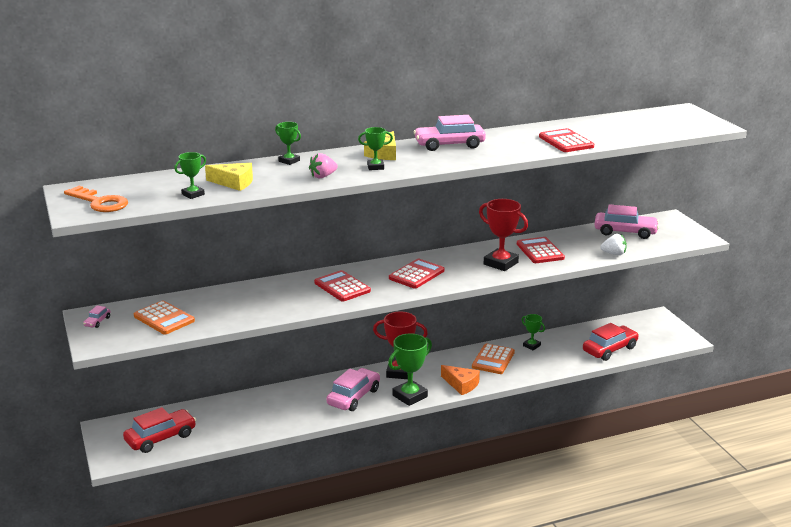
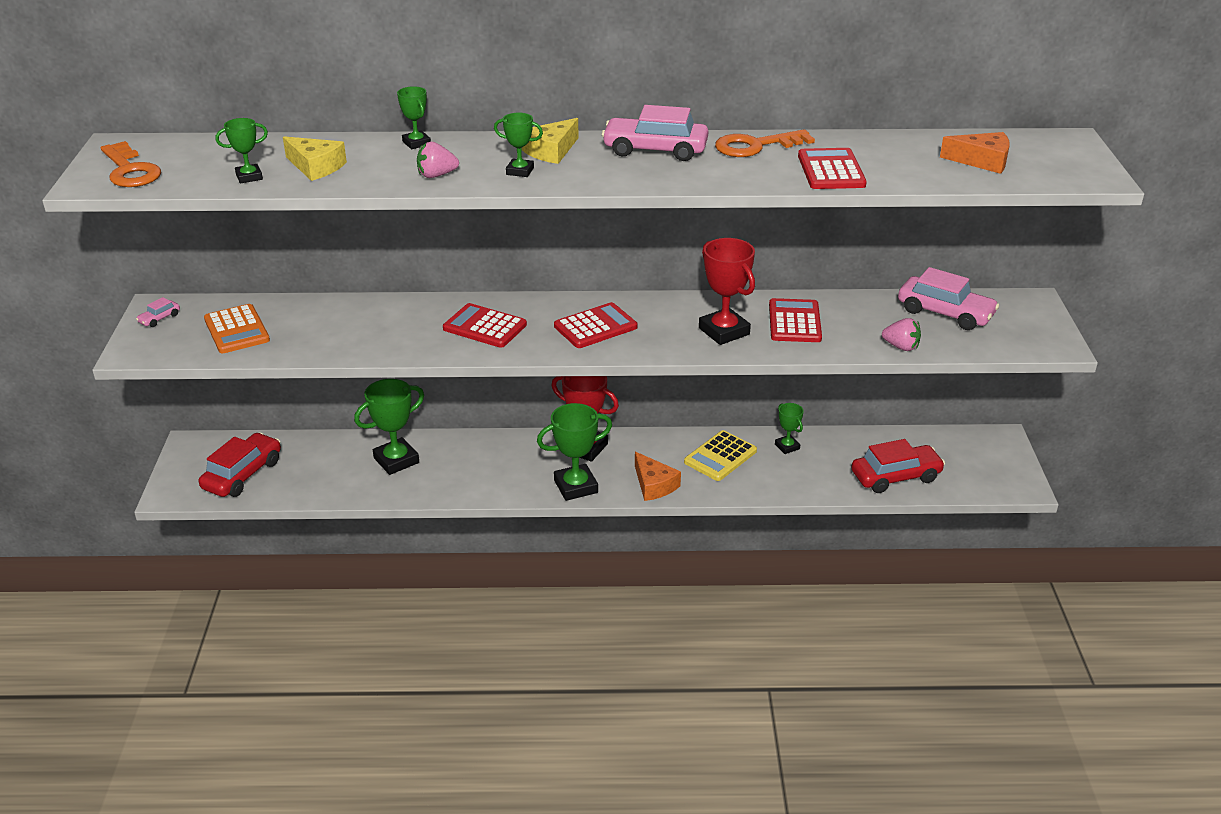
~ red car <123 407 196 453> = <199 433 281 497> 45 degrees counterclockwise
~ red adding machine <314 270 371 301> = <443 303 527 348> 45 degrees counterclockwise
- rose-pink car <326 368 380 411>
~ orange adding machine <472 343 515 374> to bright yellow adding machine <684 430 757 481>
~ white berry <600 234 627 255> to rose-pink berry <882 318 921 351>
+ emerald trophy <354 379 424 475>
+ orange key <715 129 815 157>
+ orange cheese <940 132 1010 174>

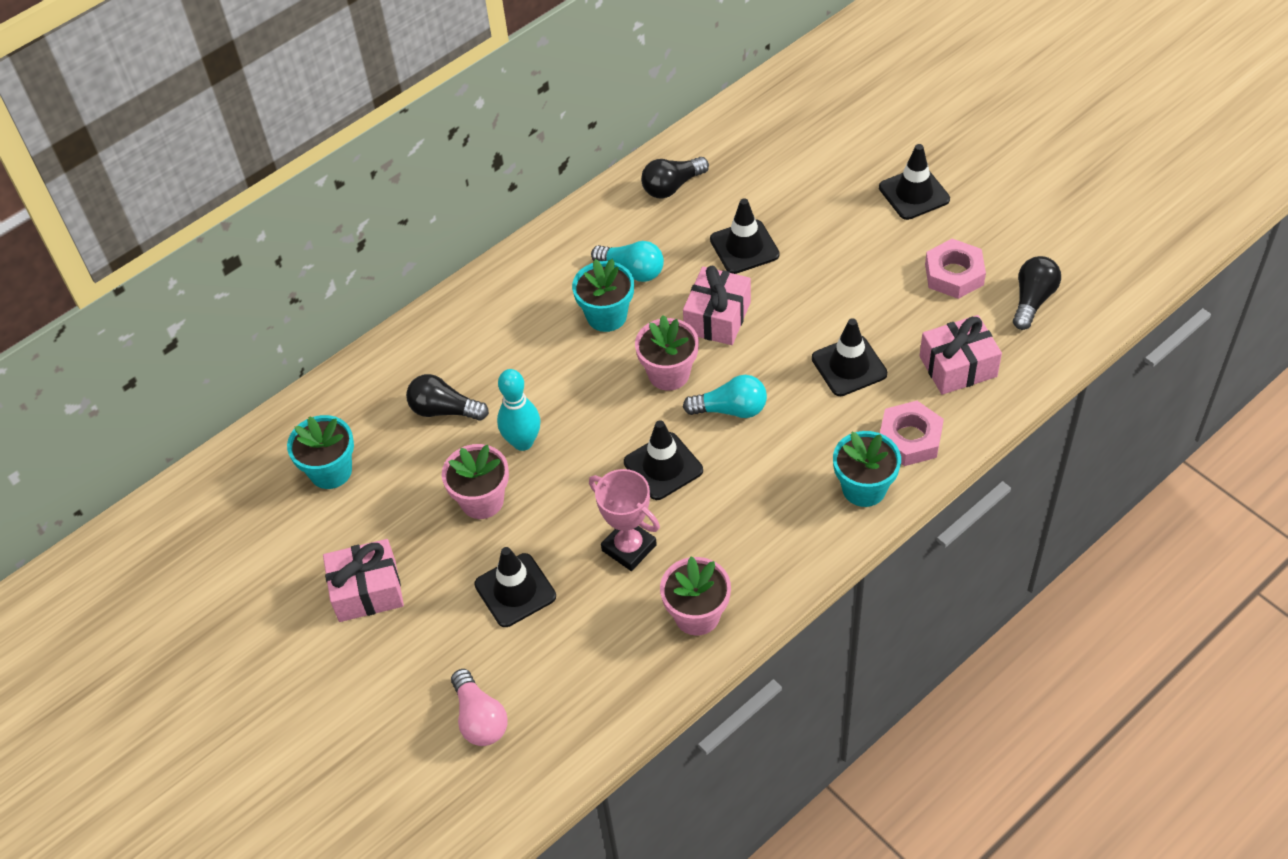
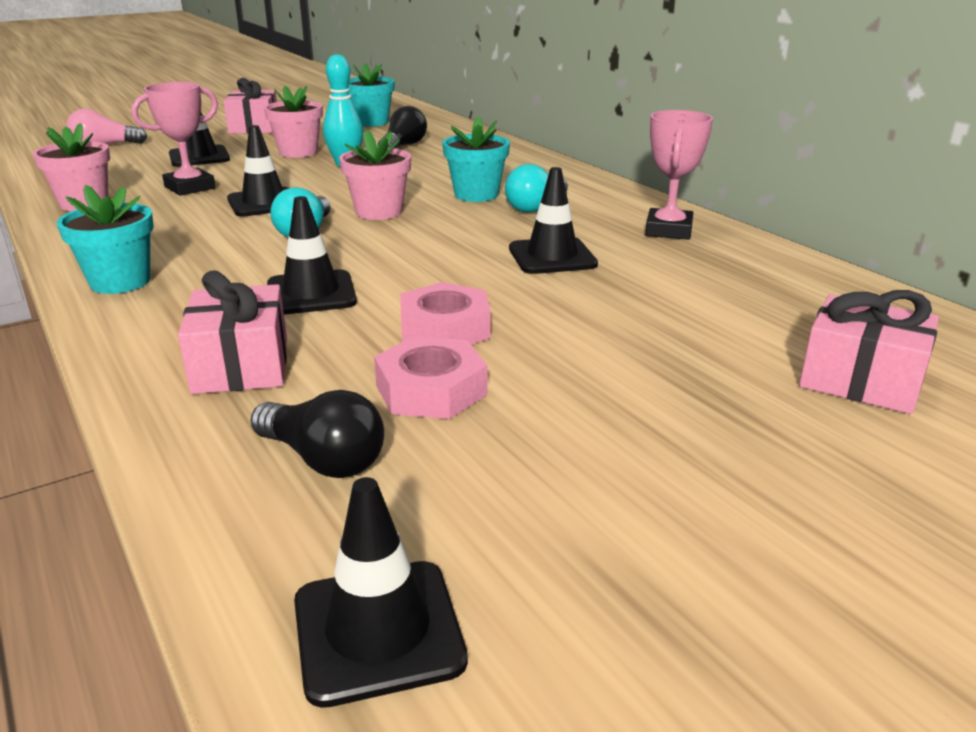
~ black light bulb <641 157 709 199> to rose-pink trophy <645 110 713 240>
~ rose-pink present <683 266 751 345> to <799 290 939 414>
~ black safety cone <879 144 950 220> to <294 477 468 708>
~ rose-pink hex nut <880 401 944 466> to <400 282 491 345>

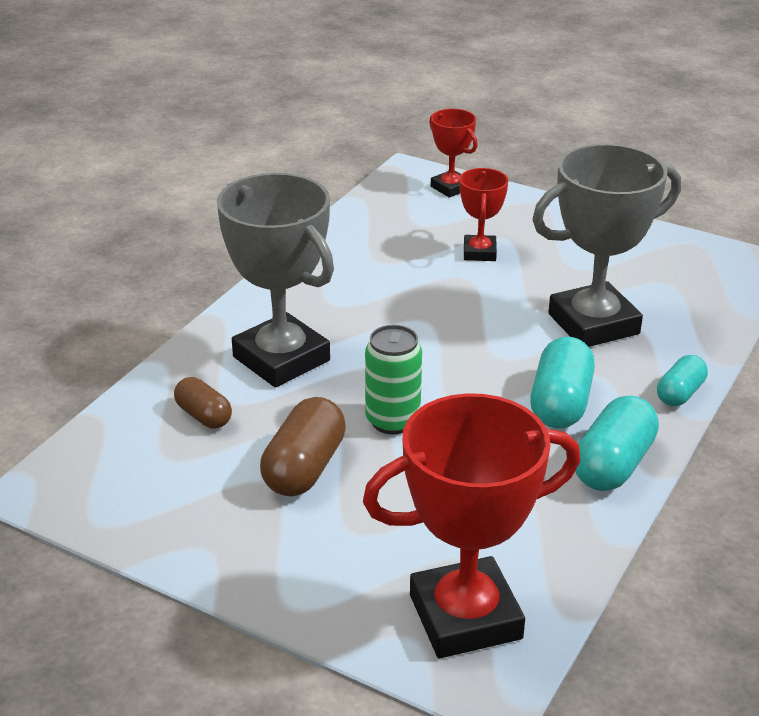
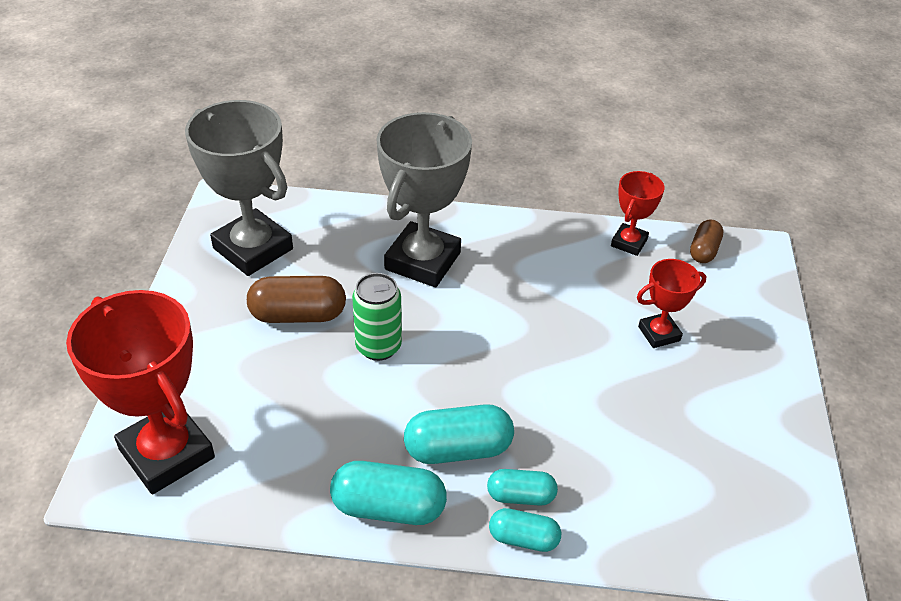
~ russet pill <174 377 232 428> to <690 219 724 263>
~ red trophy <429 109 478 198> to <611 171 665 256>
~ grey trophy <532 144 681 347> to <185 100 293 276>
+ teal pill <487 469 558 506>

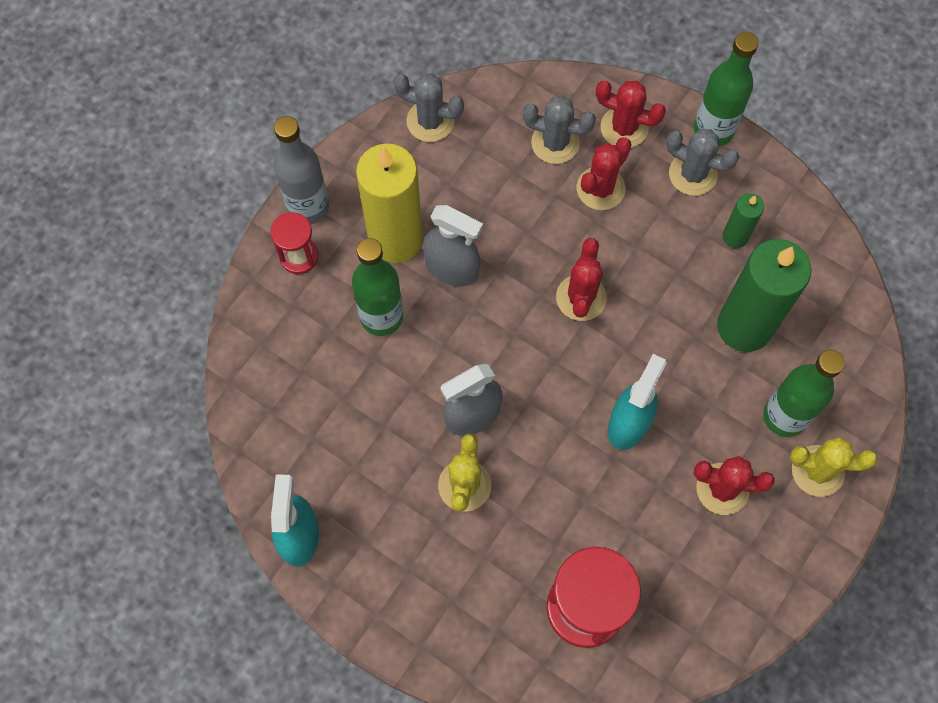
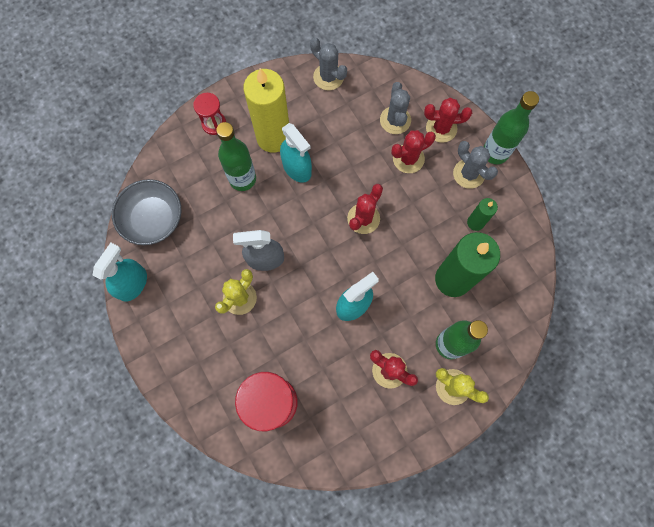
- grey bottle <274 116 329 224>
~ grey spray bottle <423 205 483 287> to teal spray bottle <280 123 312 183>
~ grey saguaro cactus <523 96 596 164> = <380 82 411 134> 45 degrees clockwise
~ red saguaro cactus <596 81 666 148> = <424 98 472 143> 45 degrees counterclockwise
+ grey deep dish <112 179 181 245>

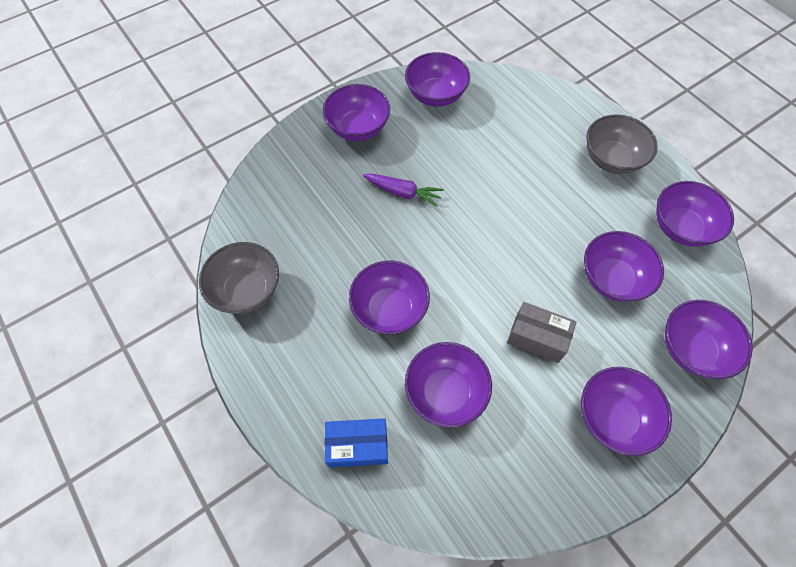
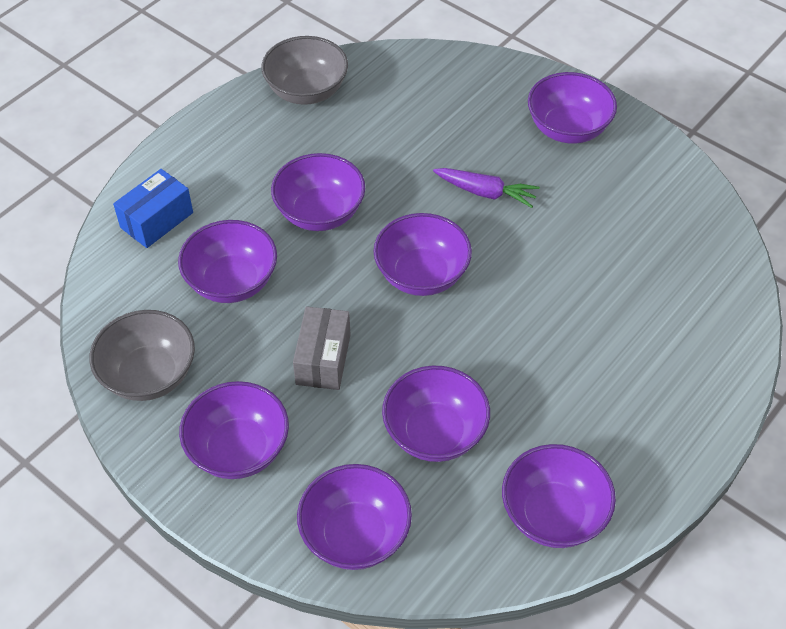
~ blue parcel <325 418 388 468> = <113 169 193 248> 60 degrees clockwise
~ violet root vegetable <363 174 444 207> = <433 168 540 208> 75 degrees counterclockwise
~ violet deep dish <405 52 470 107> to <373 213 472 296>
~ grey deep dish <586 114 658 174> to <89 310 195 401>

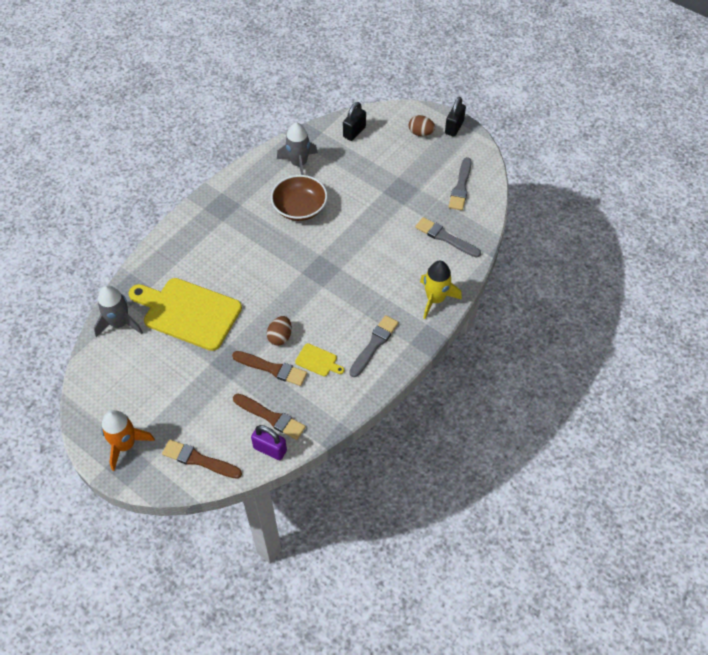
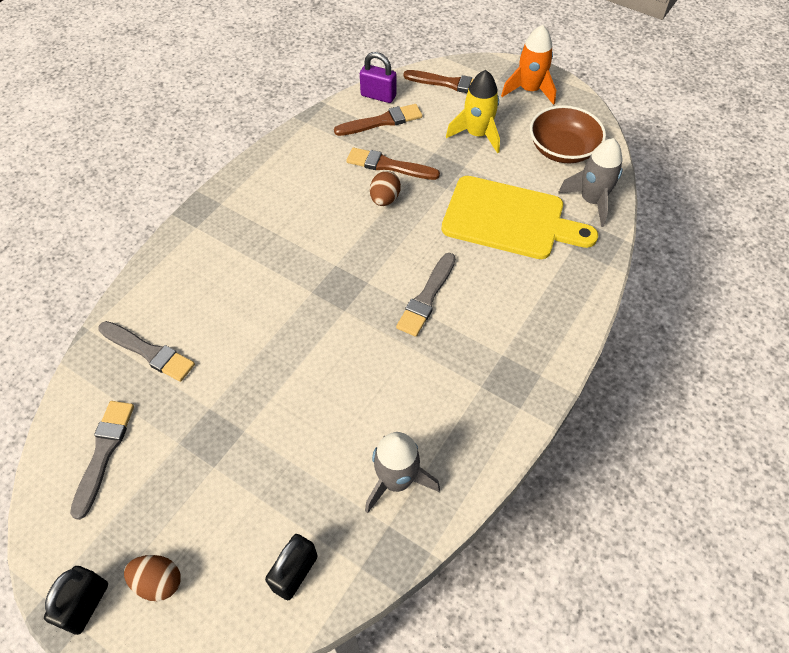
~ russet paint brush <233 394 306 440> = <334 104 422 136> 135 degrees clockwise
~ russet deep dish <271 175 327 221> to <530 105 606 163>
- bright yellow chopping board <295 343 344 377>
~ grey paint brush <349 315 399 377> to <396 253 456 337>
~ bright yellow rocket <420 261 462 319> to <446 70 500 153>

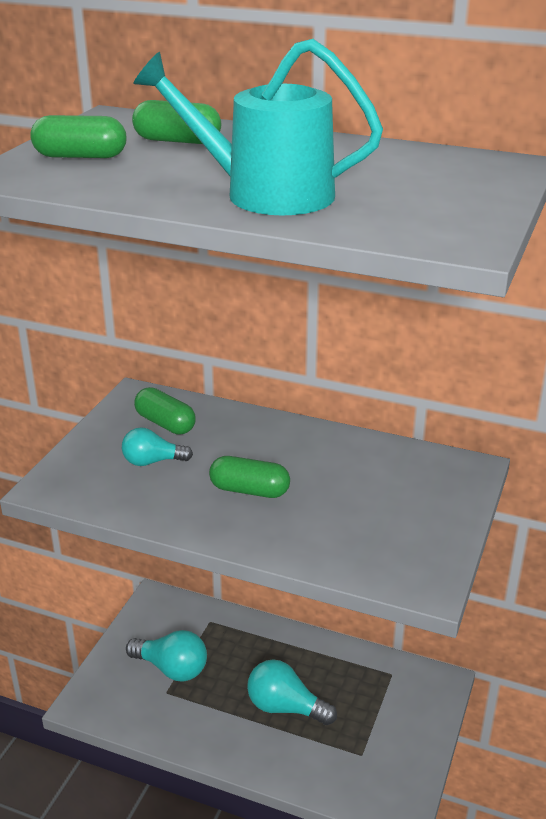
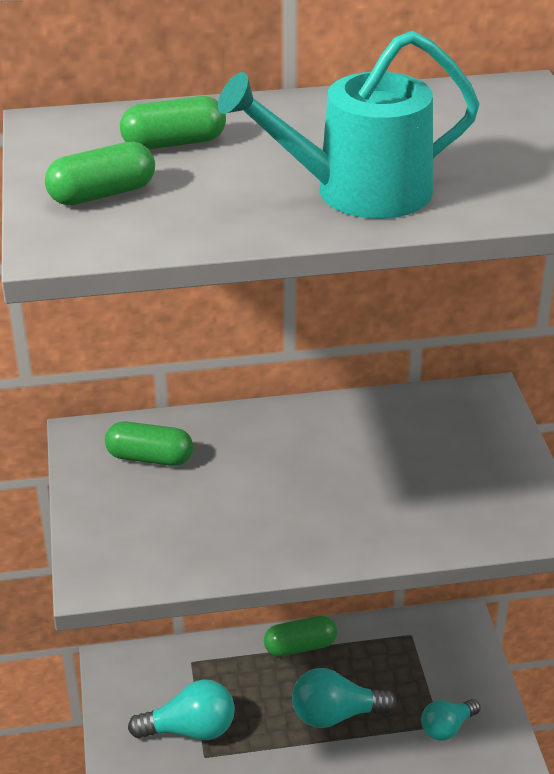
~ teal light bulb <122 427 193 466> to <421 699 481 741>
~ emerald pill <209 456 290 498> to <264 616 337 657>

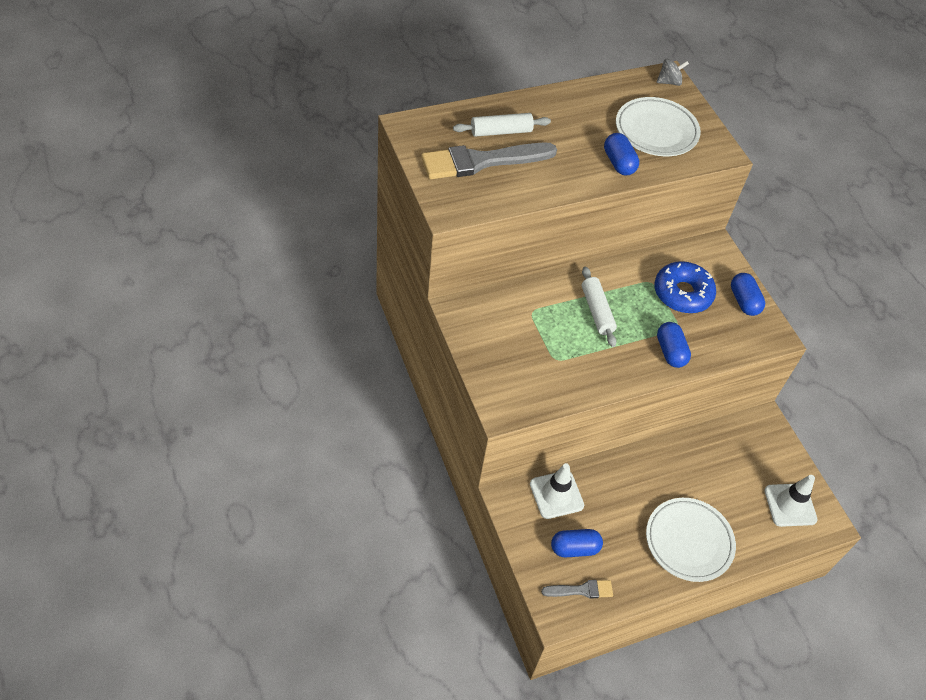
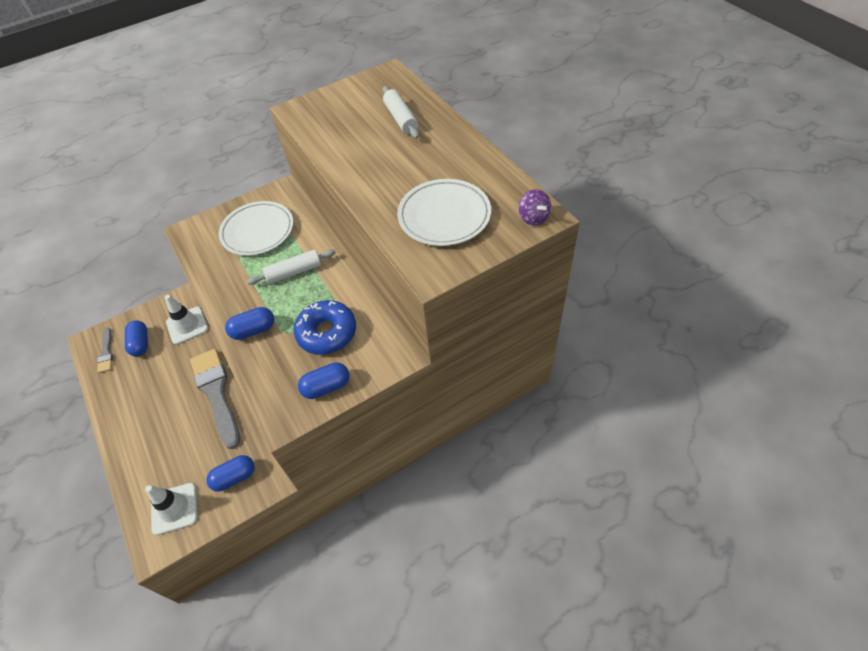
~ grey paint brush <421 142 557 179> to <190 349 240 449>
~ blue pill <604 133 639 175> to <207 455 255 492>
~ white flat dish <646 498 736 582> to <219 201 293 256>
~ grey toy top <657 59 689 86> to violet toy top <519 189 551 226>

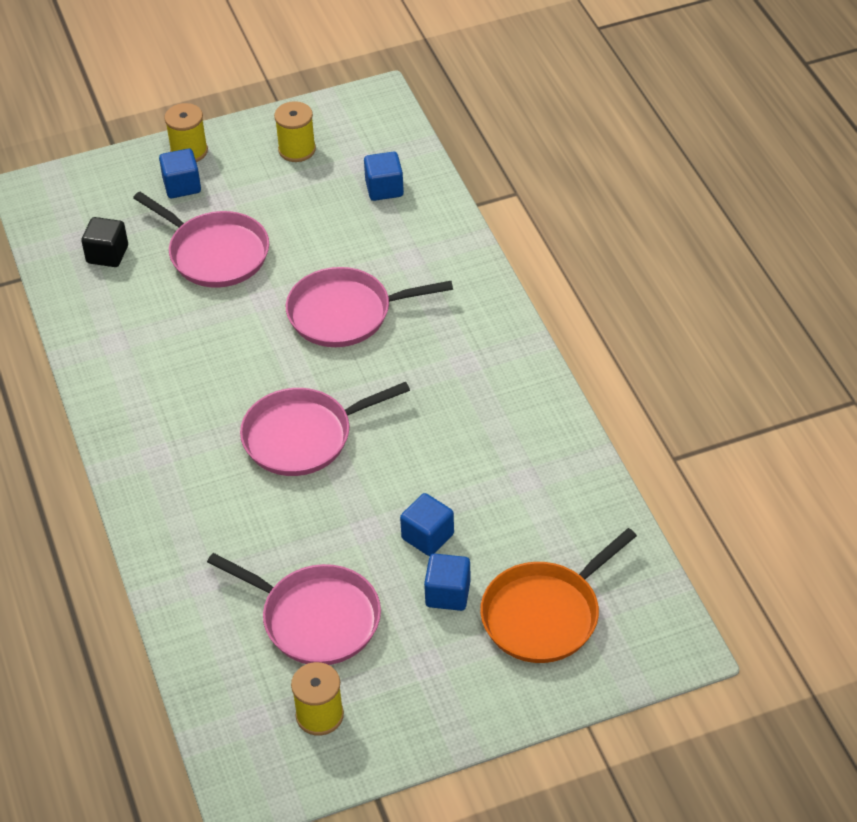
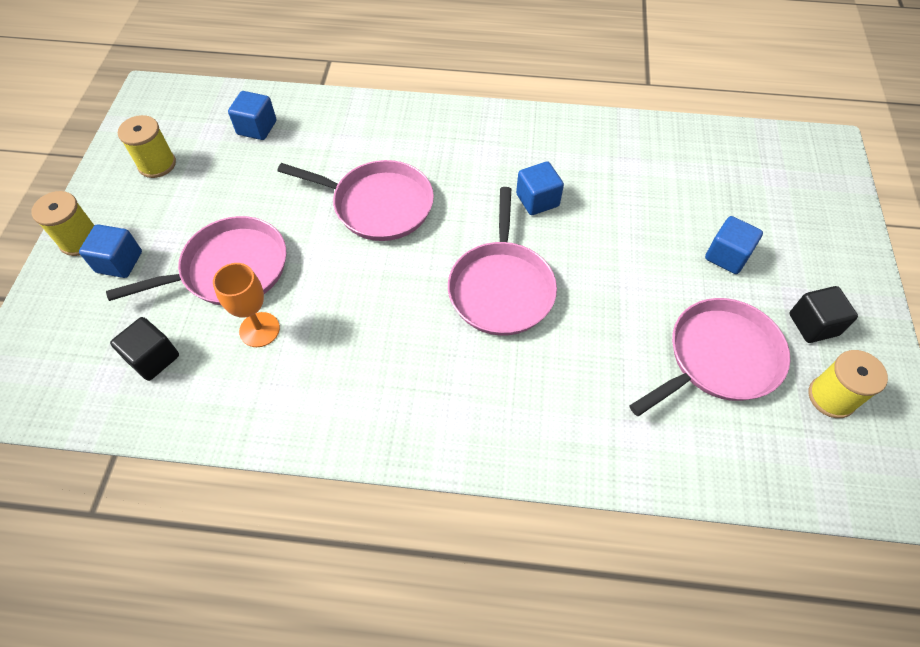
~ rose-pink skillet <286 267 453 347> = <277 160 434 241> 90 degrees counterclockwise
~ blue cube <400 493 454 556> to <516 161 564 215>
- orange skillet <480 528 637 663>
+ orange chalice <213 263 280 347>
+ black cube <789 286 858 343>

